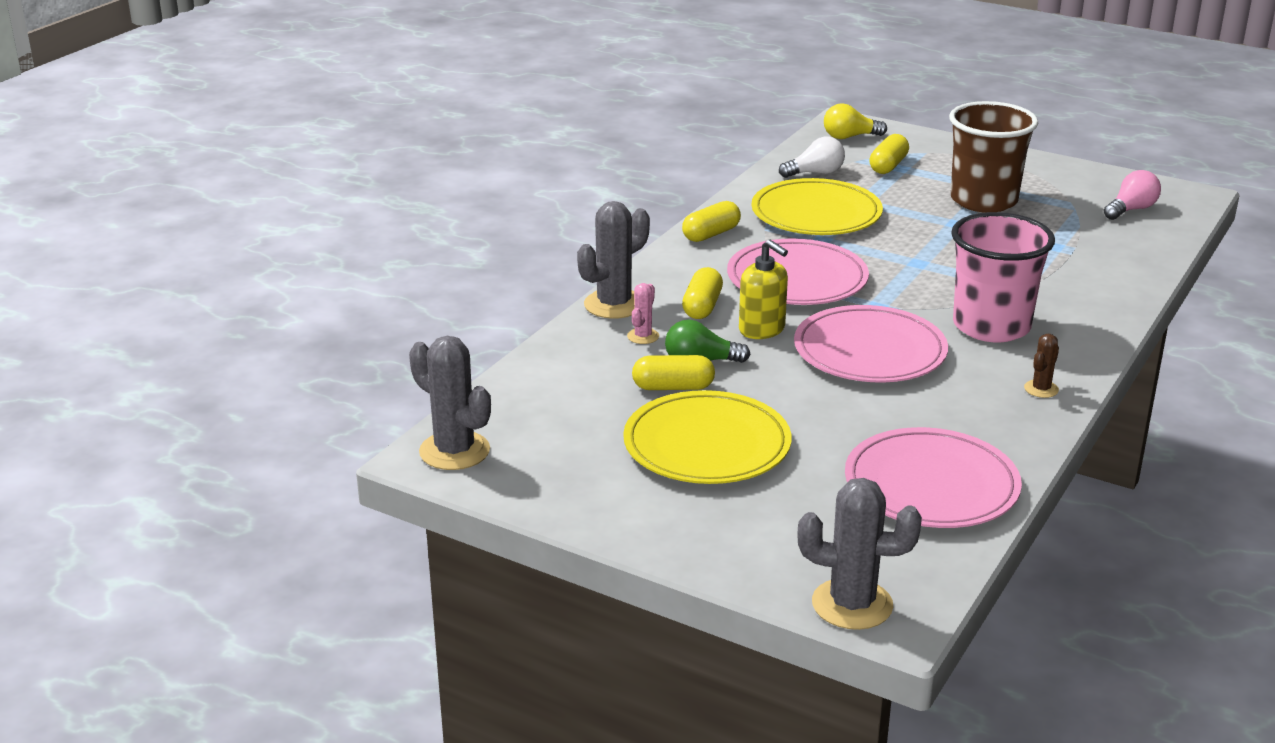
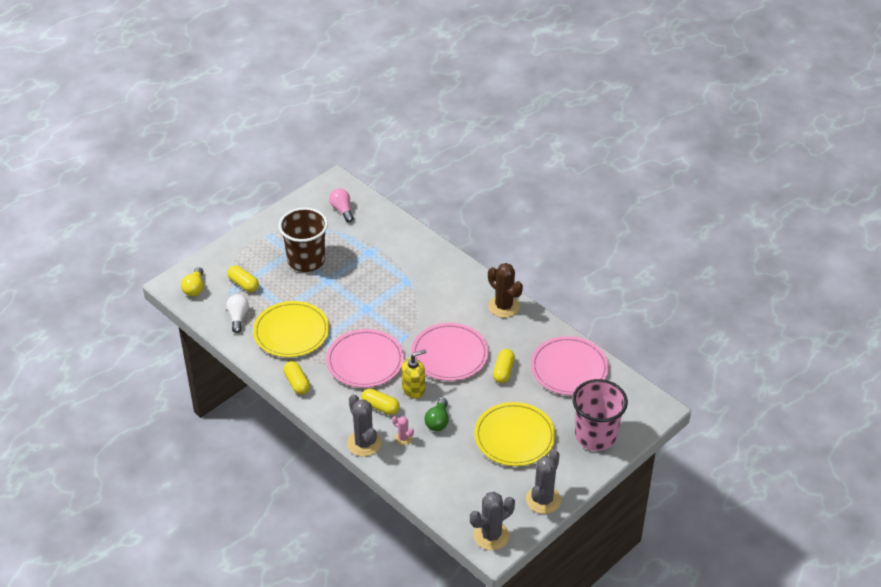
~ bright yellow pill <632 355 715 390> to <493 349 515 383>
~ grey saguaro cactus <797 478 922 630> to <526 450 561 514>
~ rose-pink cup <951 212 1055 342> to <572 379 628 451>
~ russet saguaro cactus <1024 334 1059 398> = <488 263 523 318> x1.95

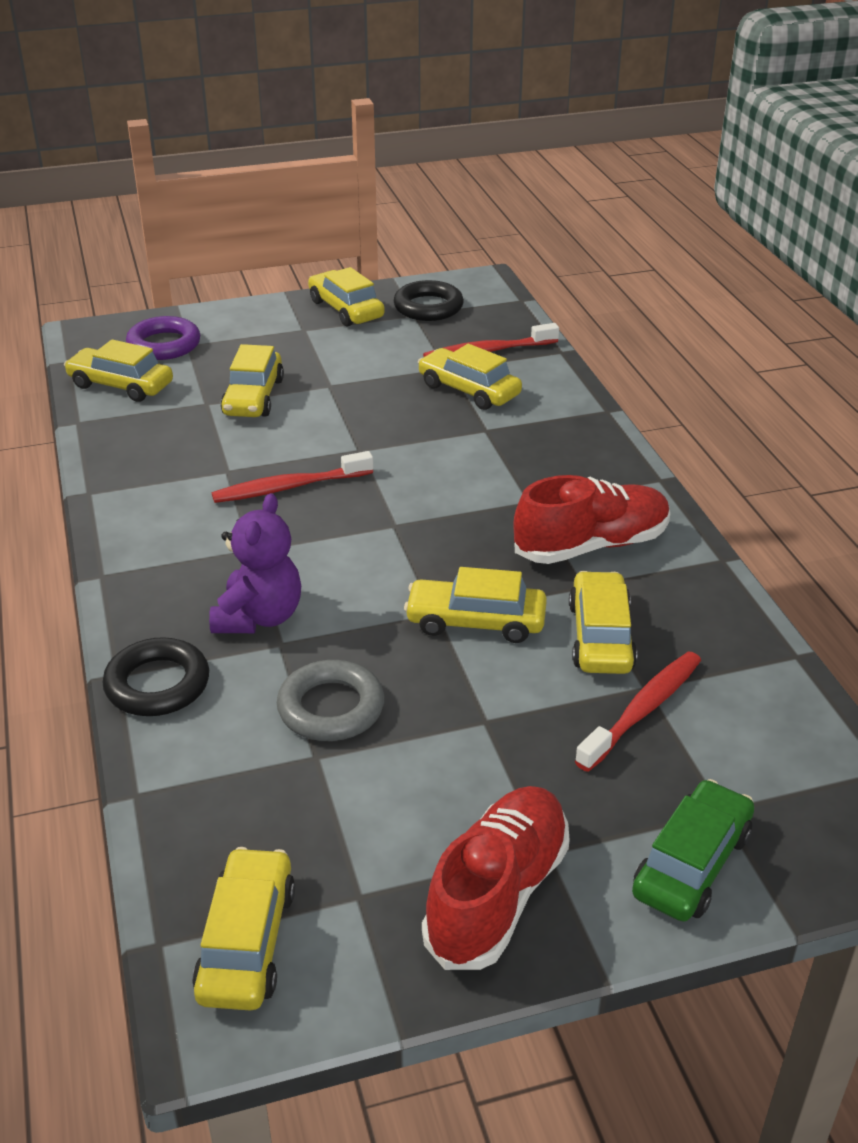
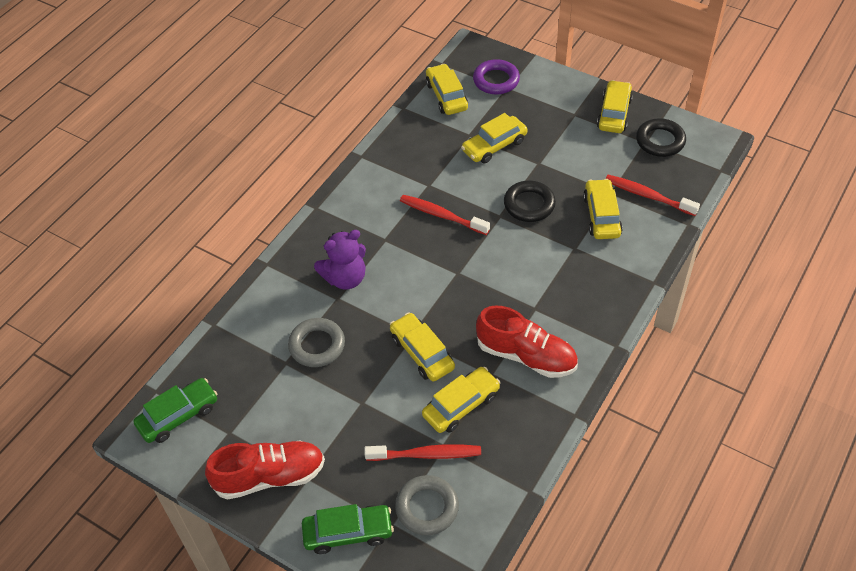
~ black ring <102 637 209 716> to <504 180 556 222>
~ bright yellow car <192 847 295 1011> to emerald car <133 378 218 443>
+ grey ring <395 475 459 536>

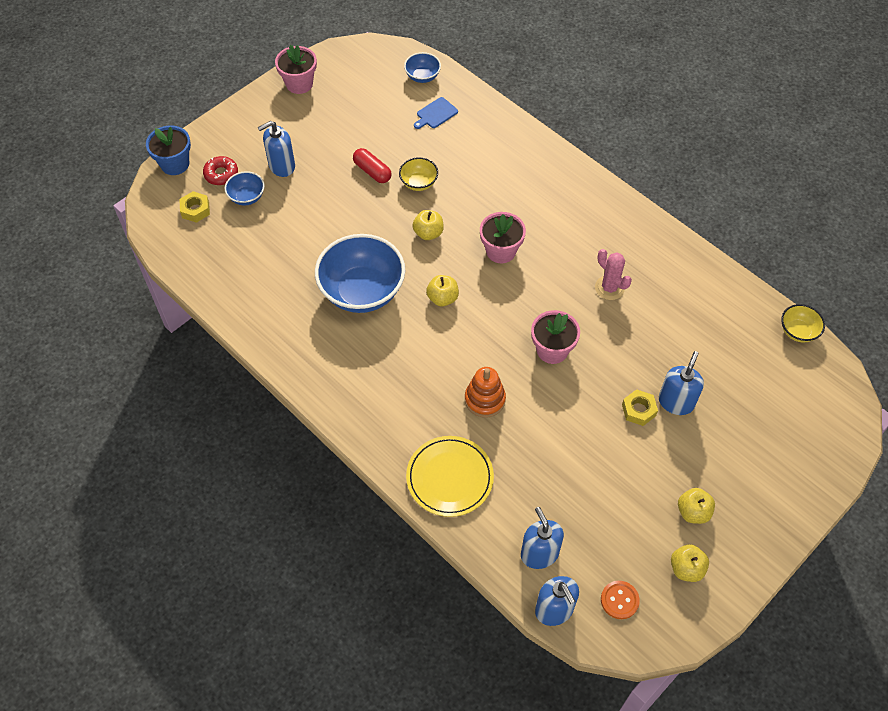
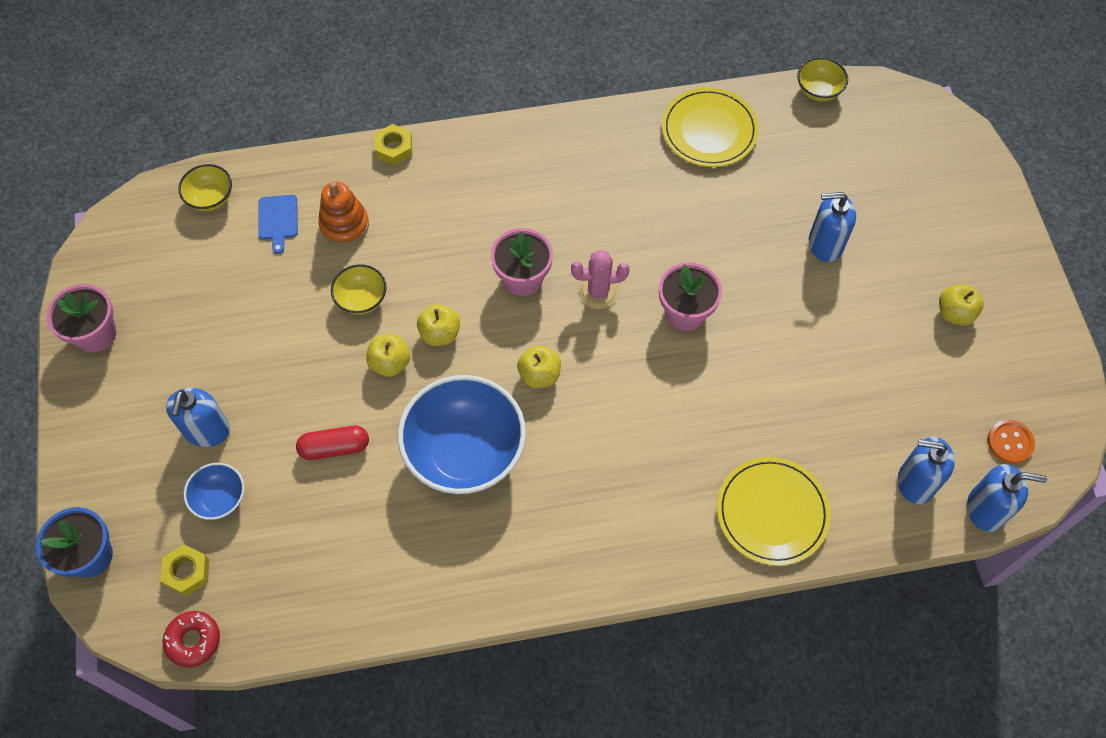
~ red doughnut <203 156 238 185> to <163 611 220 667>
~ red pill <353 148 391 183> to <296 426 369 460>
~ blue deep dish <404 52 441 83> to bright yellow deep dish <178 164 232 211>
~ orange stacking rings <465 367 506 418> to <318 182 369 246>
~ rose-pink saguaro cactus <595 249 632 300> to <571 250 630 309>
~ bright yellow hex nut <622 389 658 426> to <375 124 412 166>
~ blue soap dispenser <659 351 704 415> = <809 192 856 262> 60 degrees counterclockwise
~ bright yellow apple fruit <671 544 709 582> to <366 334 410 377>
+ bright yellow flat dish <662 88 759 167>

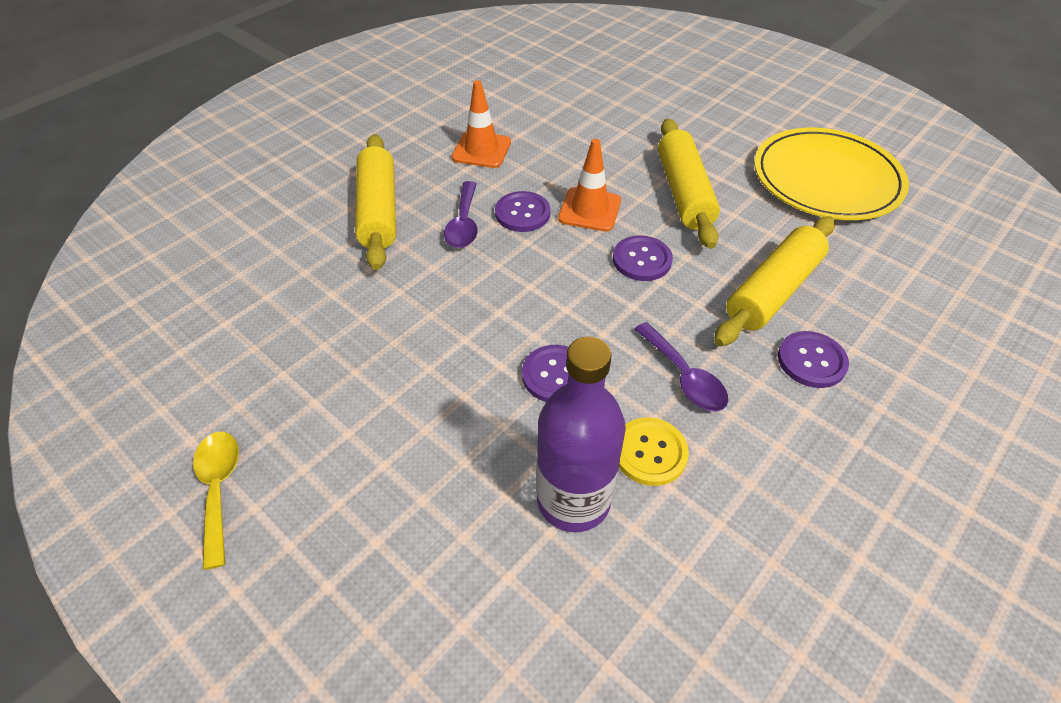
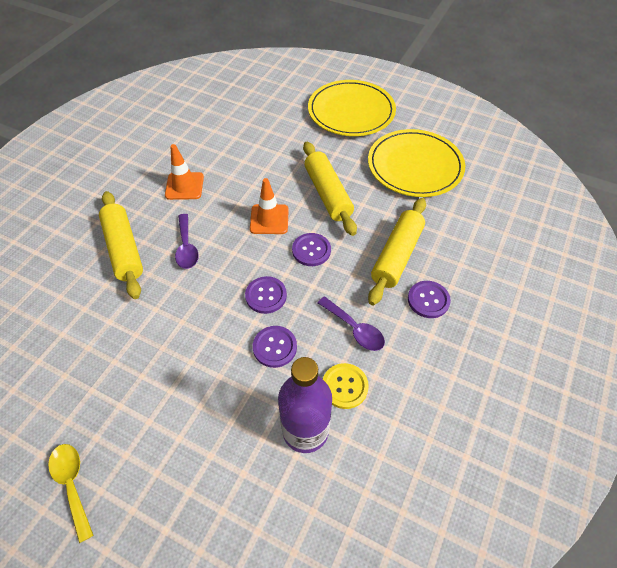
~ violet sewing button <495 191 550 232> to <245 276 287 314>
+ bright yellow flat dish <308 80 396 136>

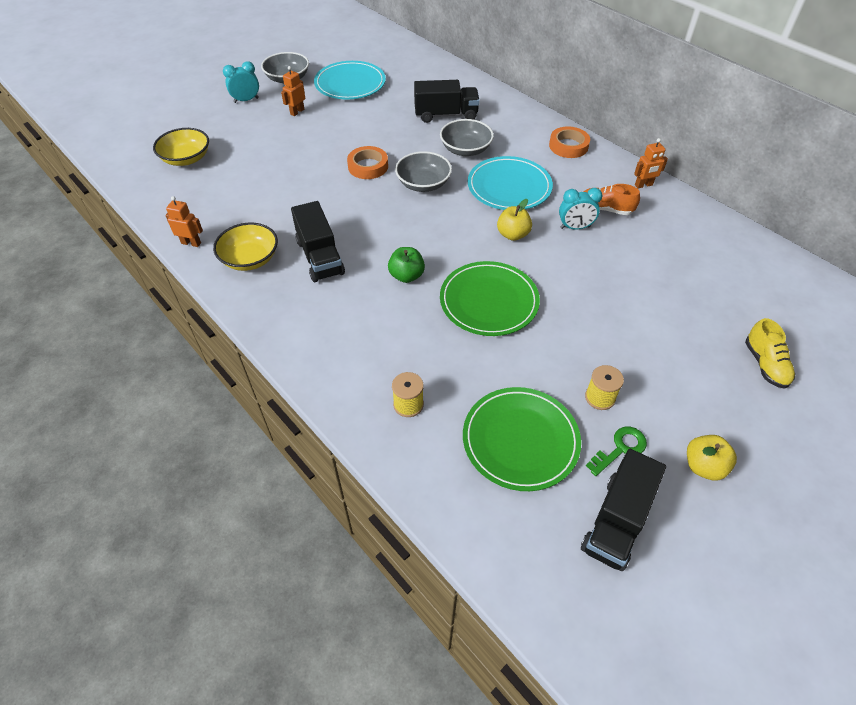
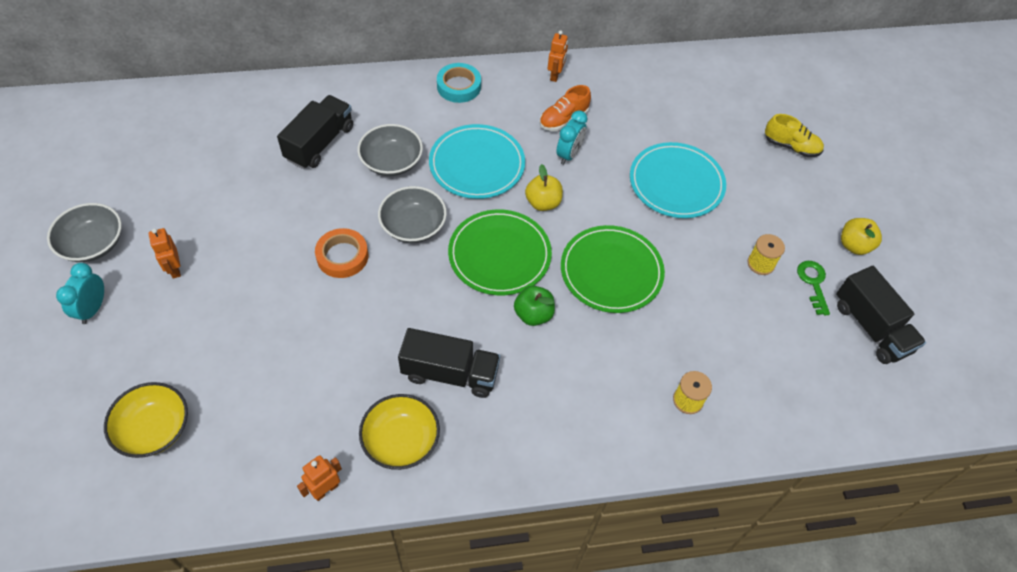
~ teal flat dish <314 61 386 100> to <630 142 726 218>
~ emerald flat dish <463 387 581 491> to <448 209 552 295>
~ orange sticky tape <549 126 590 158> to teal sticky tape <437 63 481 103>

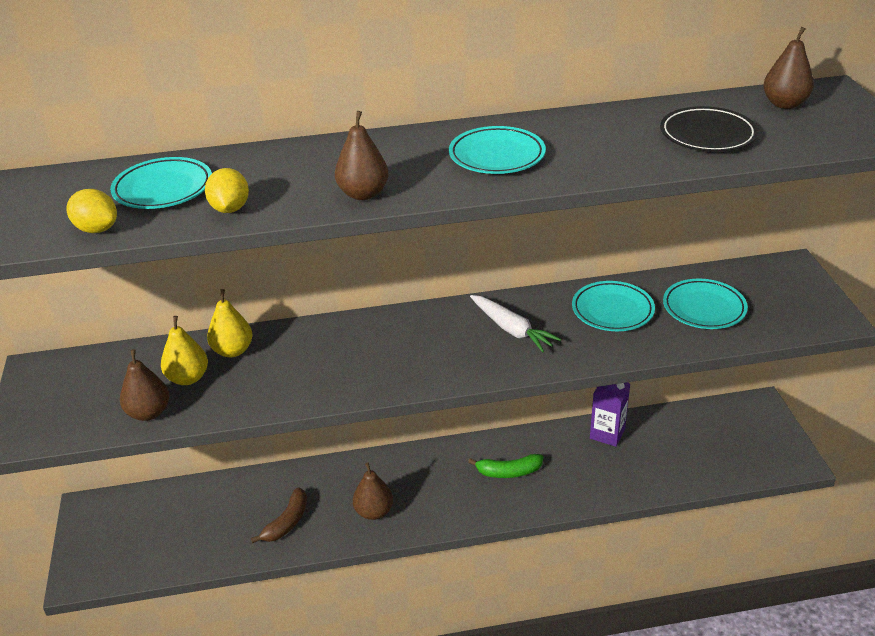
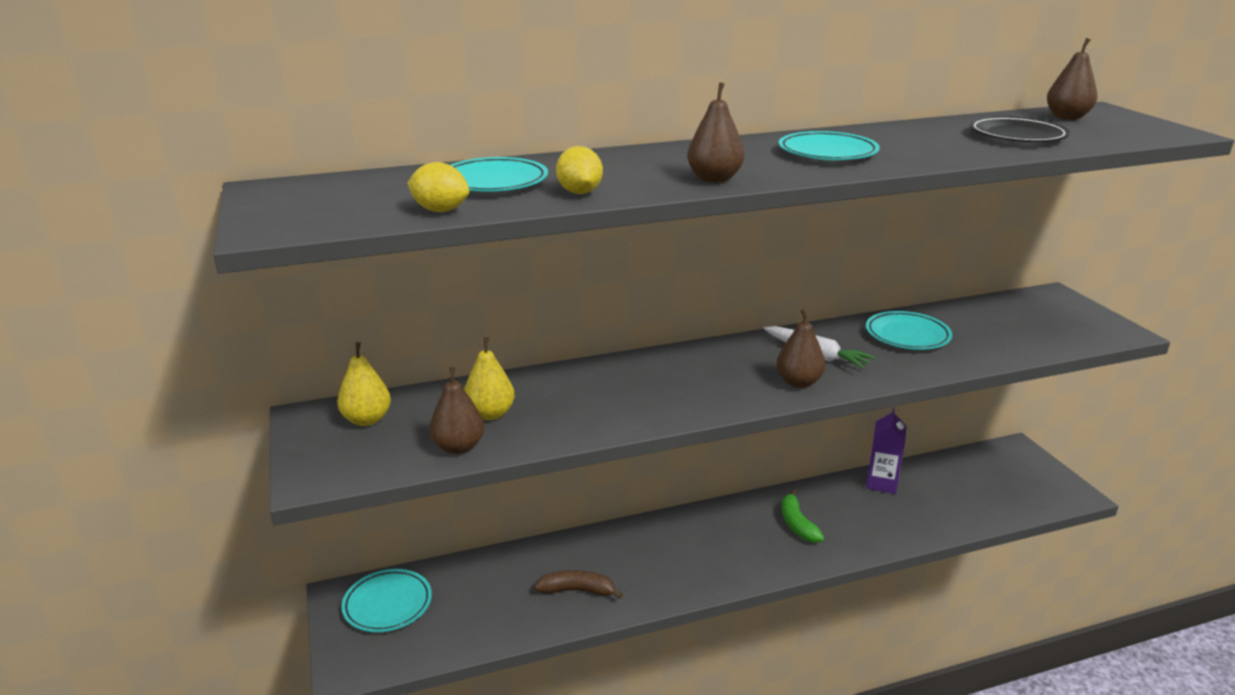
~ bright yellow pear fruit <207 289 253 357> to <337 342 391 426>
~ russet banana fruit <251 487 307 543> = <534 570 623 599> 105 degrees counterclockwise
~ russet pear fruit <353 463 393 520> to <776 309 825 388>
~ emerald banana fruit <468 454 543 478> = <782 489 824 543> 90 degrees clockwise
~ teal flat dish <663 279 748 329> to <341 569 432 632>

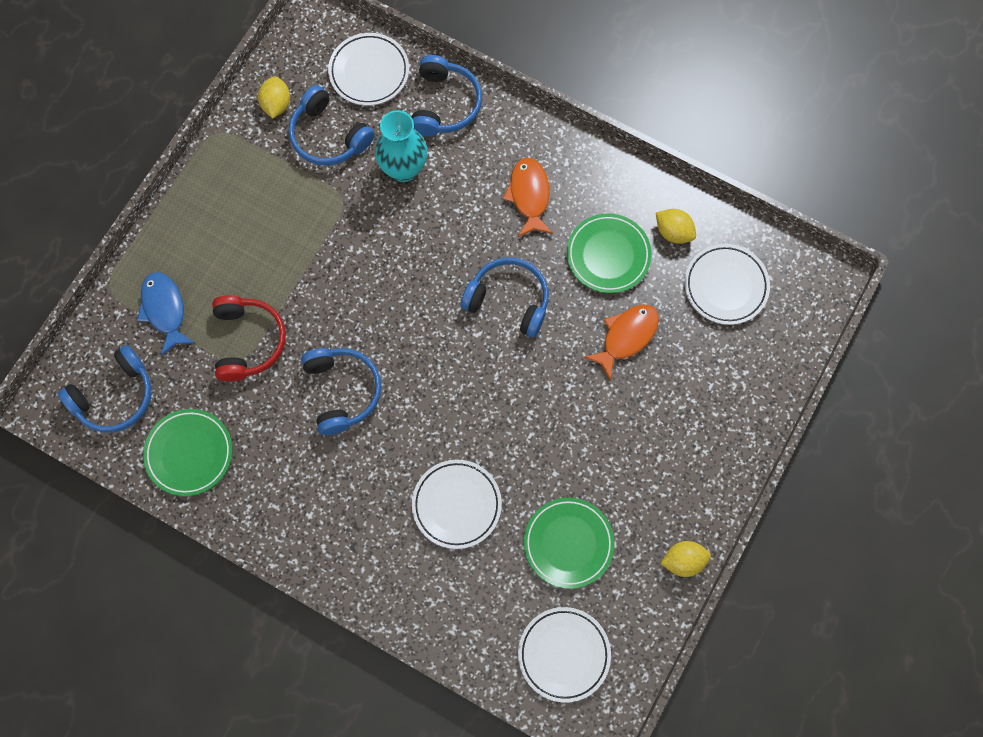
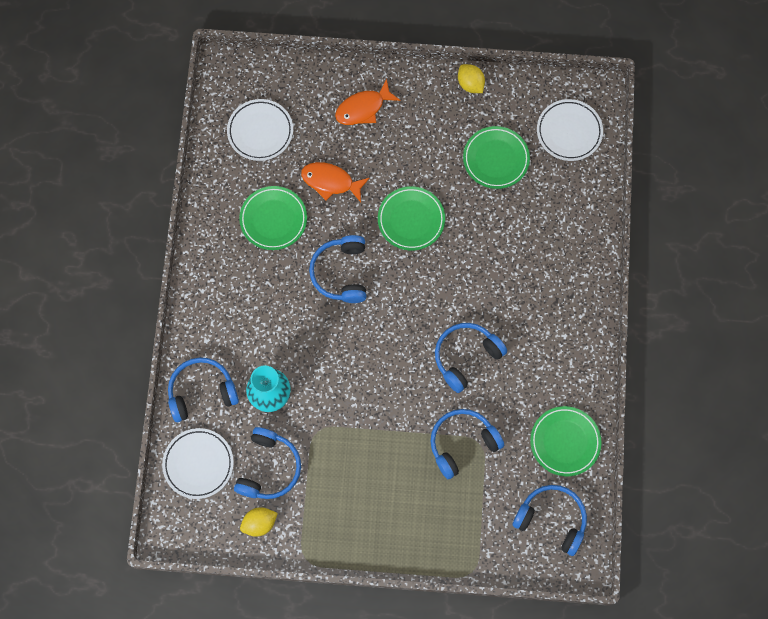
- blue fish <137 272 195 356>
~ red headset <212 295 286 382> to blue headset <430 409 504 479>
- white flat dish <412 460 502 549>
~ orange fish <503 157 553 237> to <335 79 400 125>
- bright yellow lemon <656 209 696 244>
+ emerald flat dish <378 186 445 251>

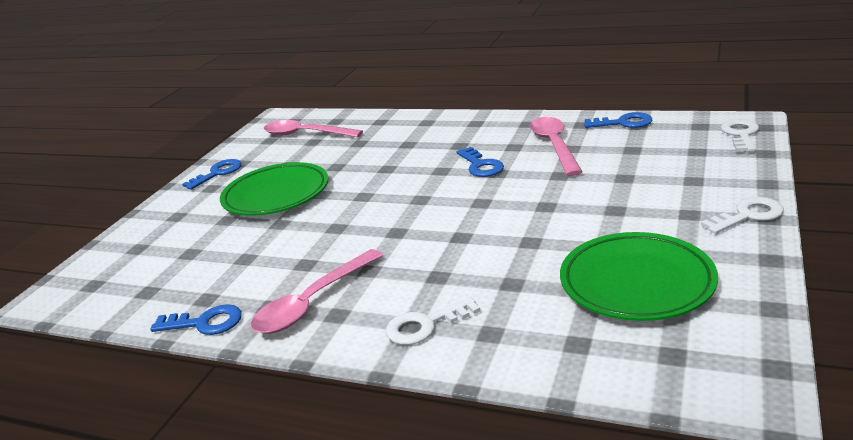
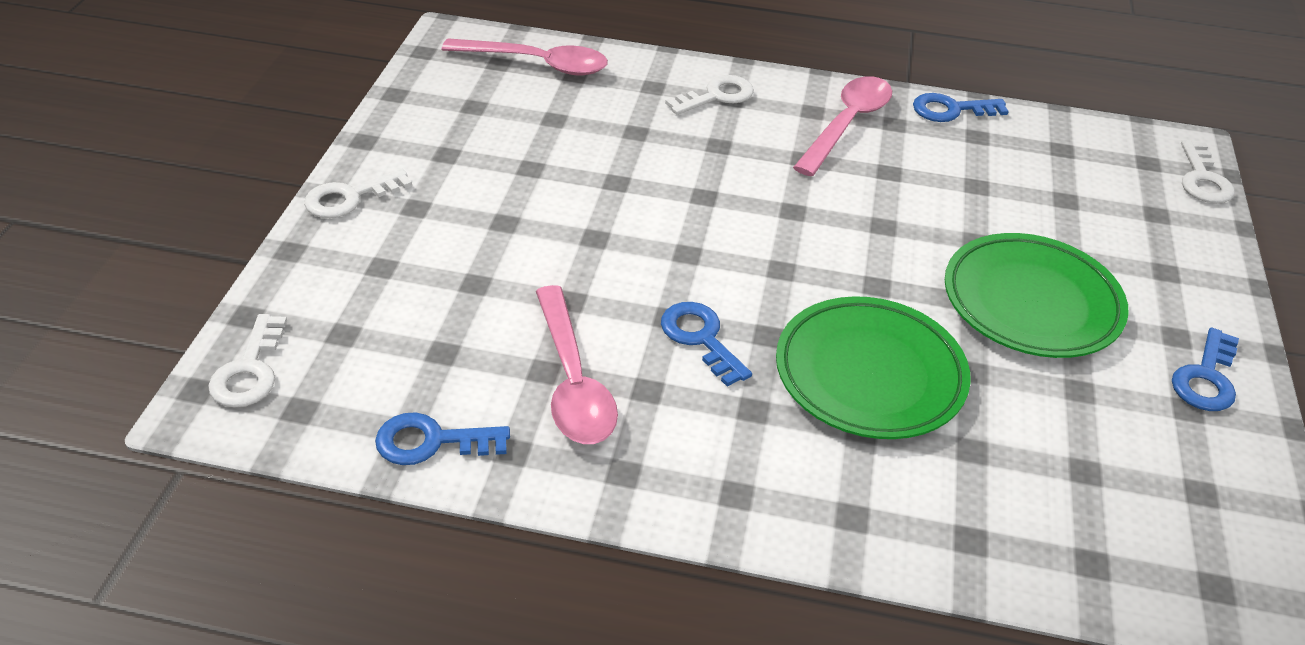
~ rose-pink spoon <264 120 363 137> to <442 38 608 76>
~ emerald flat dish <560 232 718 321> to <776 296 971 439>
+ white key <1181 140 1235 204>

